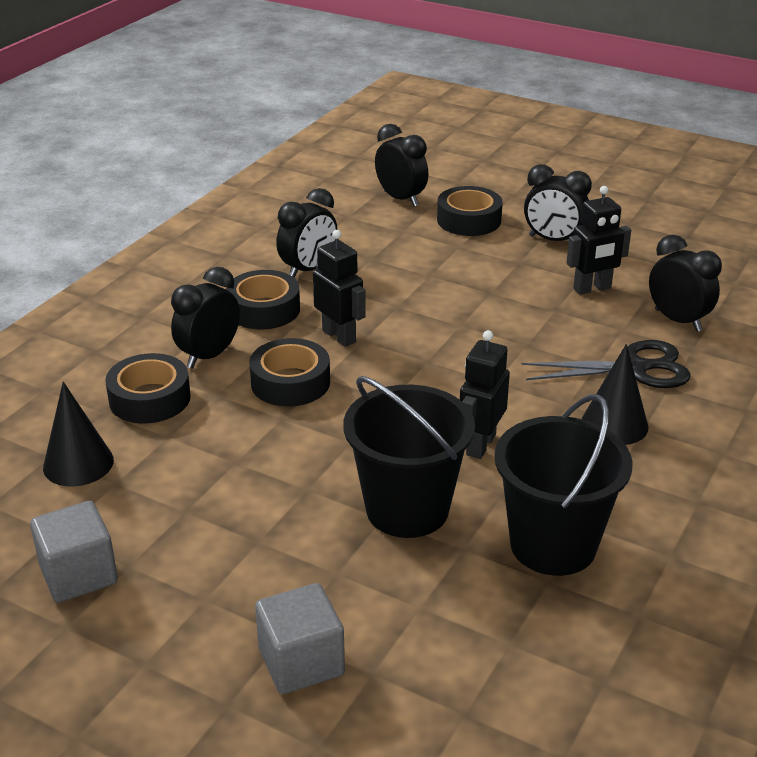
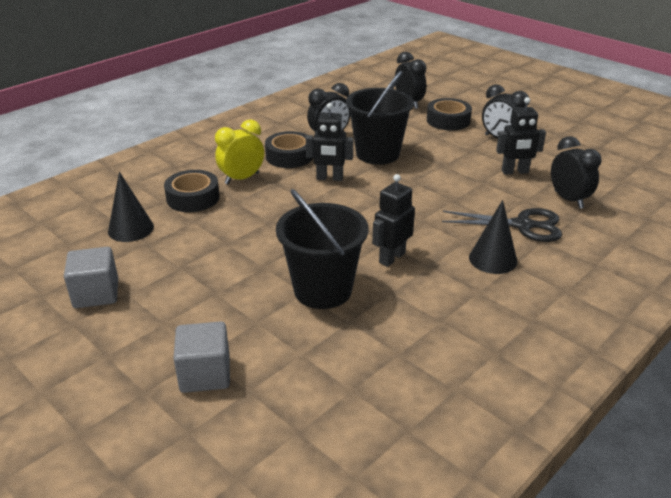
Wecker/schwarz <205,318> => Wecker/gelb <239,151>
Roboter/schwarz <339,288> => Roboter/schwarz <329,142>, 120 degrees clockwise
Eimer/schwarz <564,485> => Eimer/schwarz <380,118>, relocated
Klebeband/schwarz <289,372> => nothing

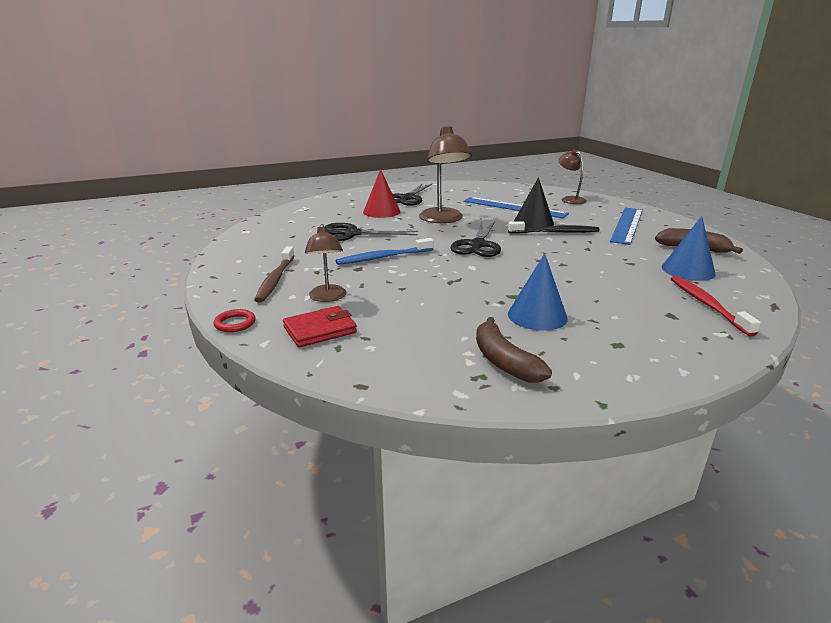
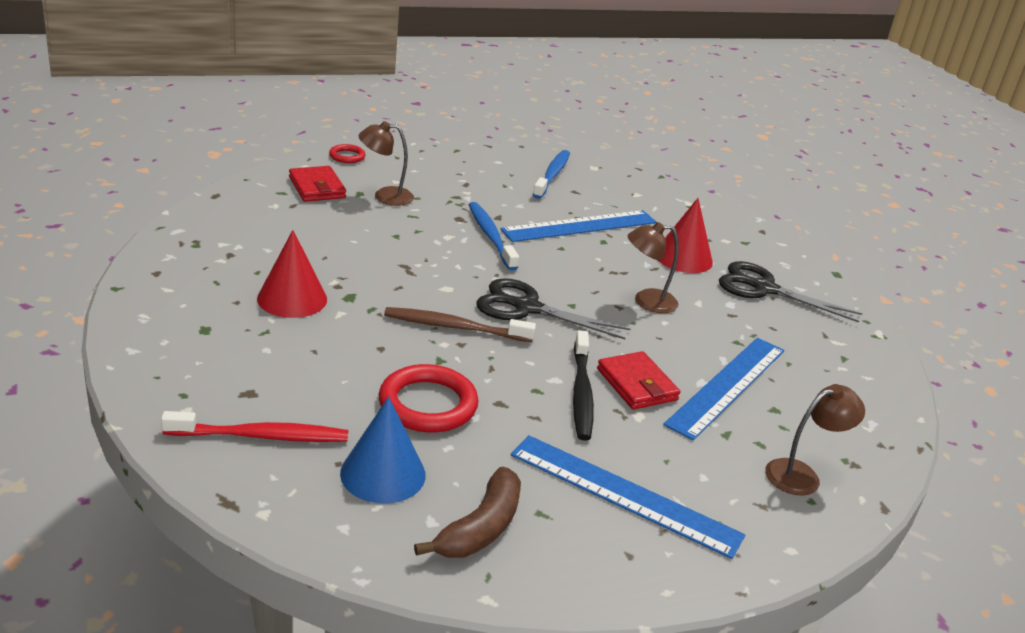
Kegel/blau <538,292> => Kegel/rot <292,274>
nothing => Ring/rot <429,398>
Zahnbürste/braun <274,274> => Zahnbürste/braun <460,324>, relocated
Schere/schwarz <371,232> => Lineal/blau <578,226>
nothing => Zahnbürste/blau <551,174>
Kegel/schwarz <534,202> => Geldbörse/rot <638,380>
Lampe/braun <445,174> => Lampe/braun <653,267>, x0.60
Banane/braun <514,349> => nothing

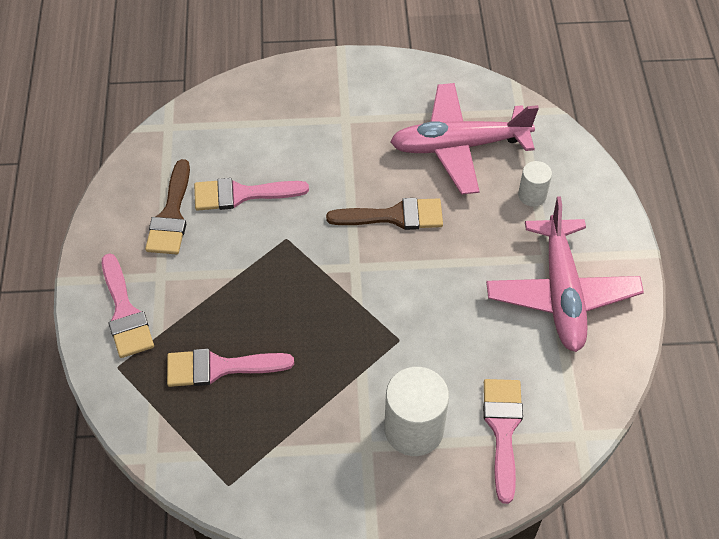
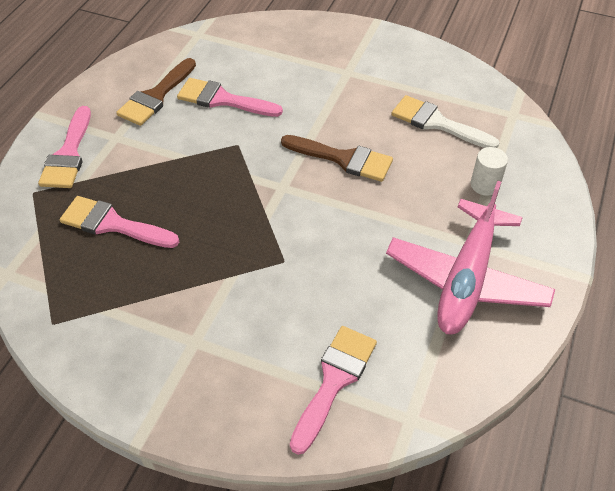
Flugzeug/rosa <464,139> => Pinsel/weiß <446,121>
Vollzylinder/weiß <416,411> => nothing

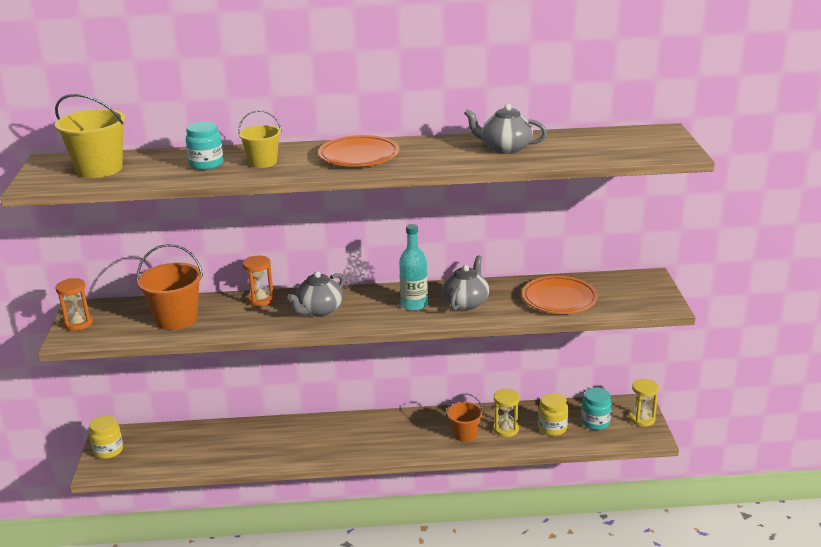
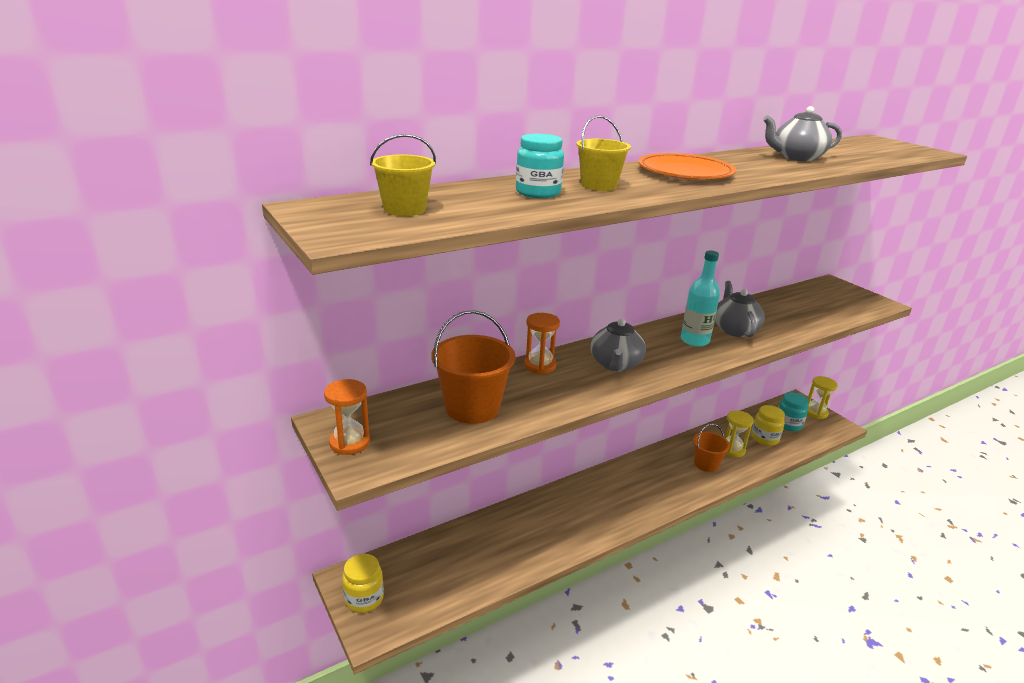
Eimer/gelb <90,136> => Eimer/gelb <403,175>, x0.62
Teller/orange <560,295> => nothing

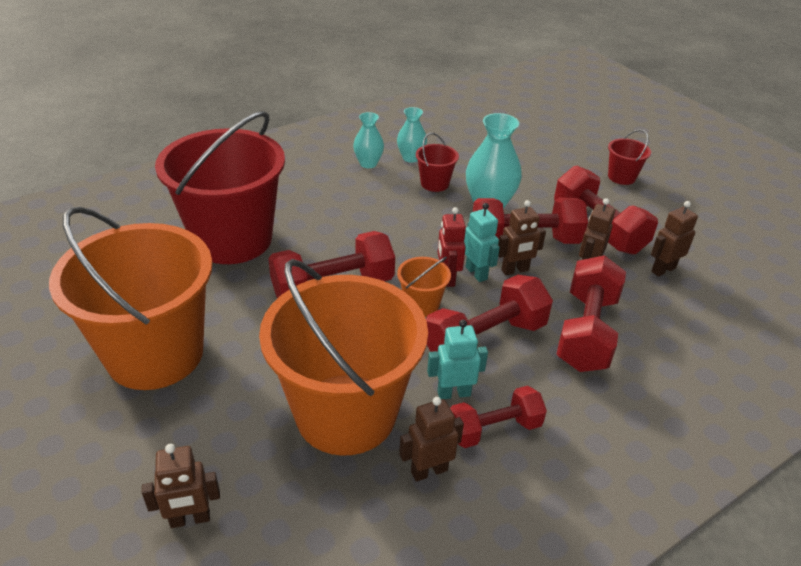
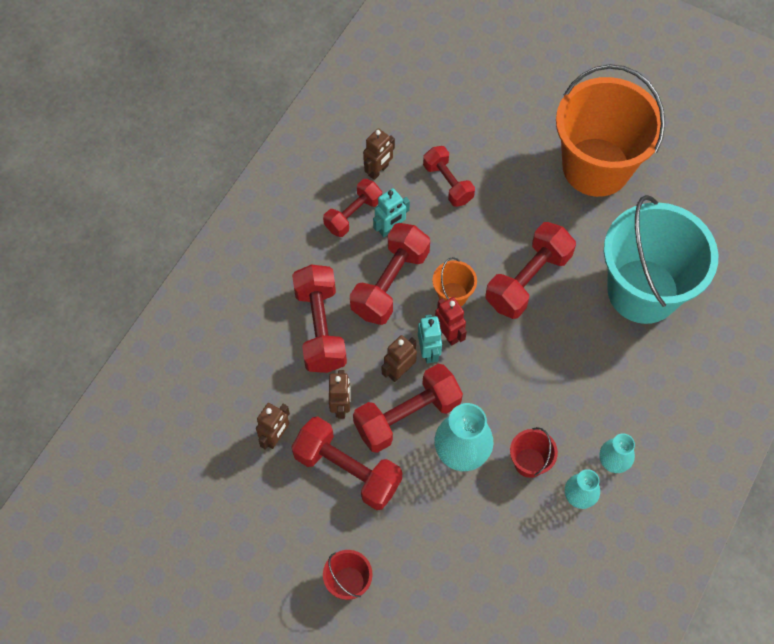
Roboter/türkis <482,242> => Roboter/türkis <430,339>, 135 degrees counterclockwise
Eimer/orange <343,357> => Hantel/rot <449,176>
Eimer/rot <220,187> => Eimer/türkis <661,259>
Roboter/braun <181,486> => nothing

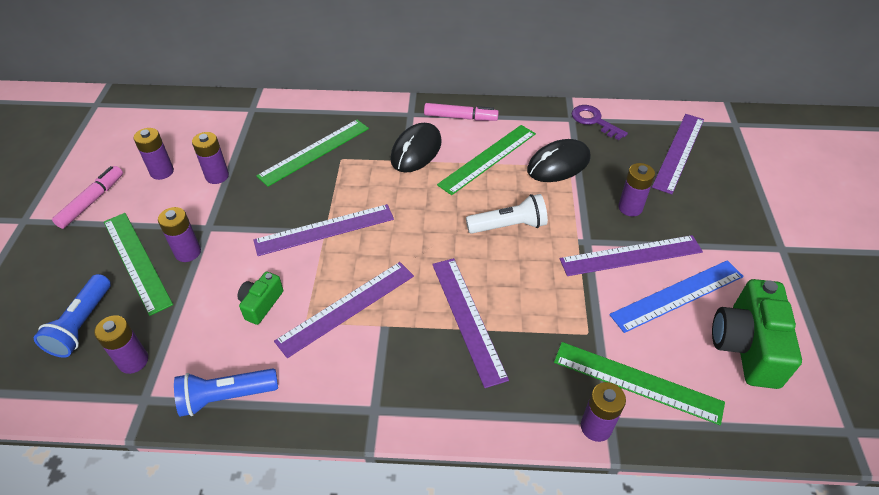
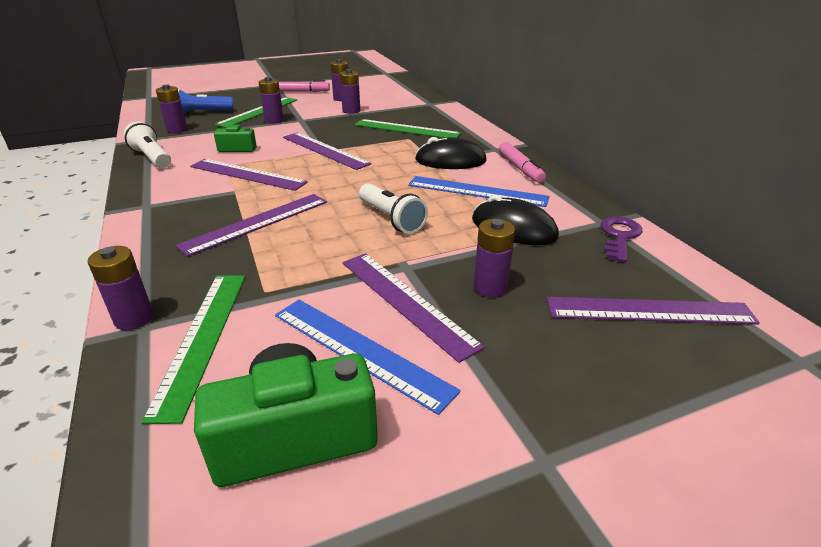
Taschenlampe/blau <226,392> => Taschenlampe/weiß <147,145>
Lineal/grün <486,160> => Lineal/blau <479,191>

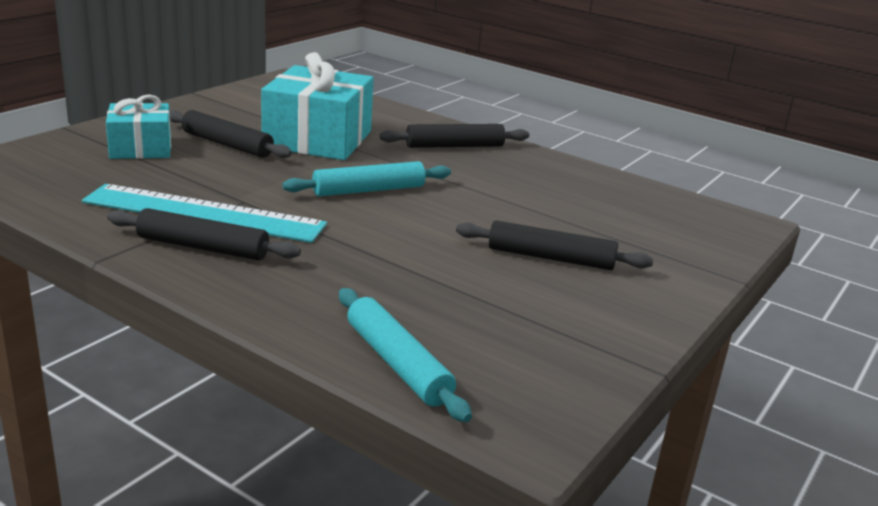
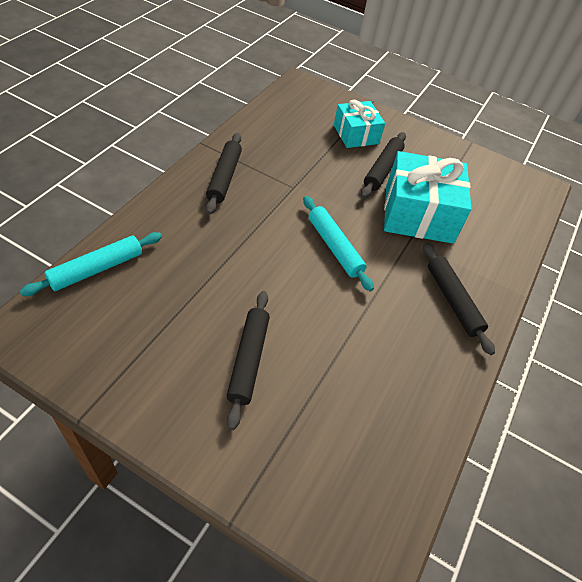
Lineal/türkis <204,213> => nothing

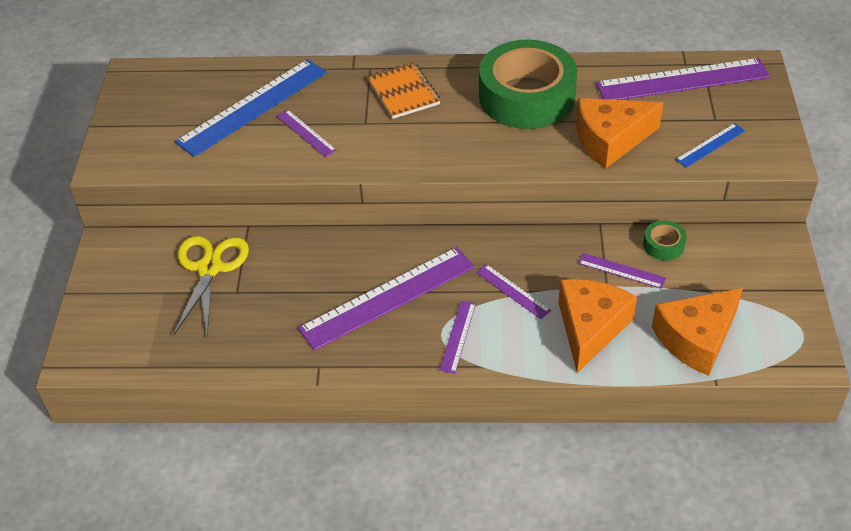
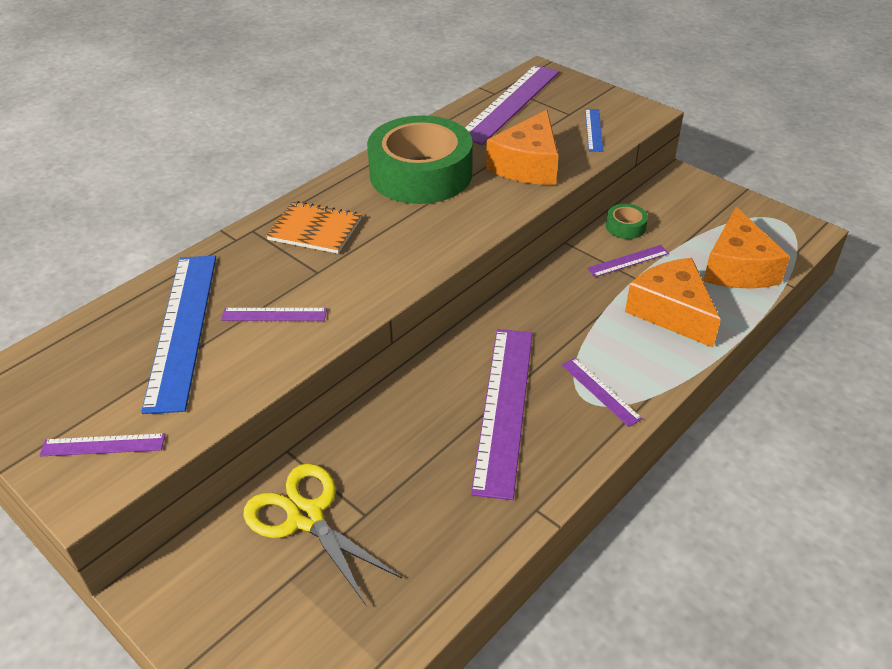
Lineal/lila <513,291> => Lineal/lila <102,444>, relocated

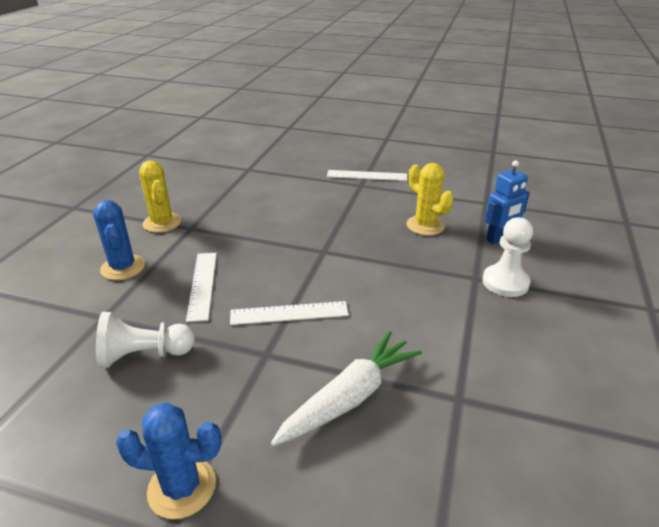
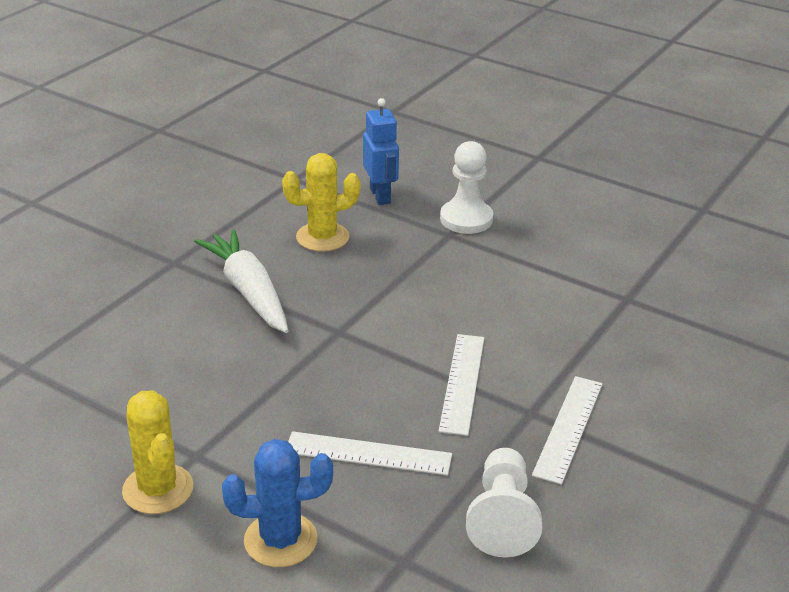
Kaktus/gelb <160,196> => Kaktus/gelb <157,452>, 75 degrees clockwise
Karotte/weiß <346,388> => Karotte/weiß <241,281>, relocated
Lineal/weiß <367,175> => Lineal/weiß <567,430>, relocated
Kaktus/blau <168,460> => nothing

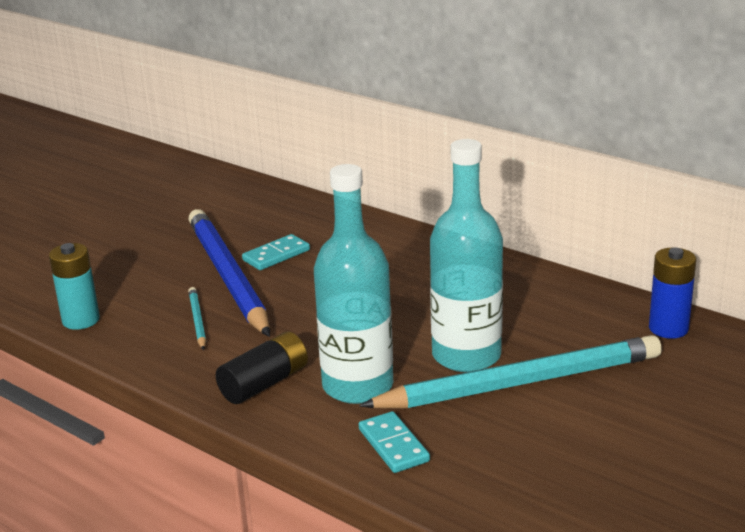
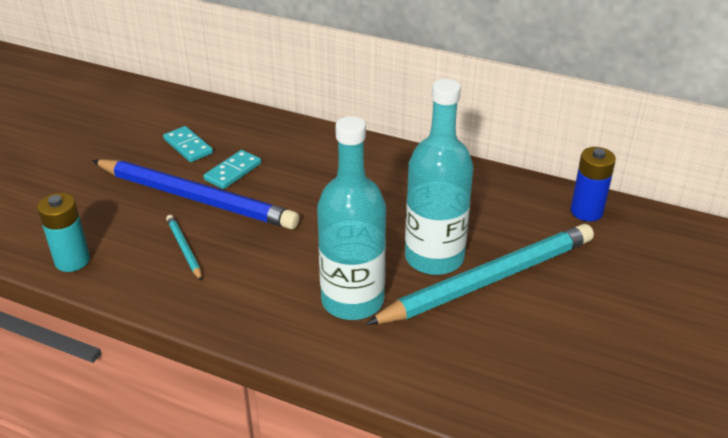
Bleistift/blau <229,273> => Bleistift/blau <195,194>, 150 degrees clockwise
Dominostein/türkis <394,442> => Dominostein/türkis <188,144>, relocated
Batterie/schwarz <261,367> => nothing

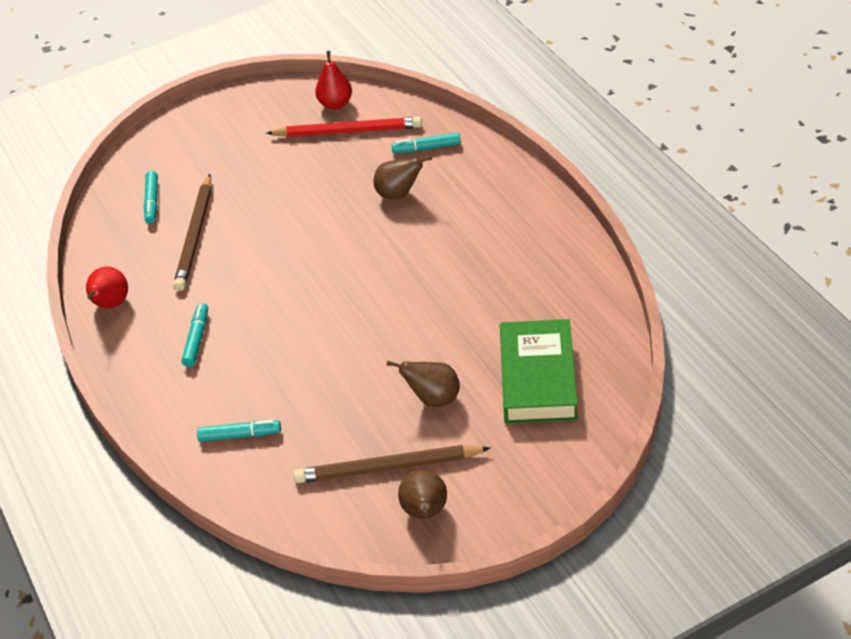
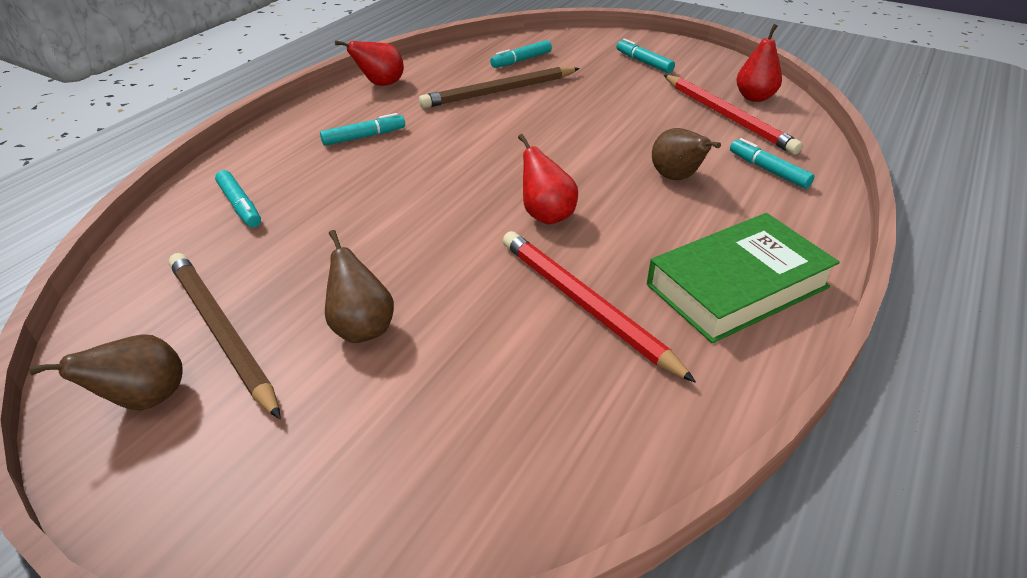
nothing => Bleistift/rot <599,307>
nothing => Birne/rot <548,179>
nothing => Filzstift/türkis <645,55>
Buch/grün <539,371> => Buch/grün <743,278>, relocated

